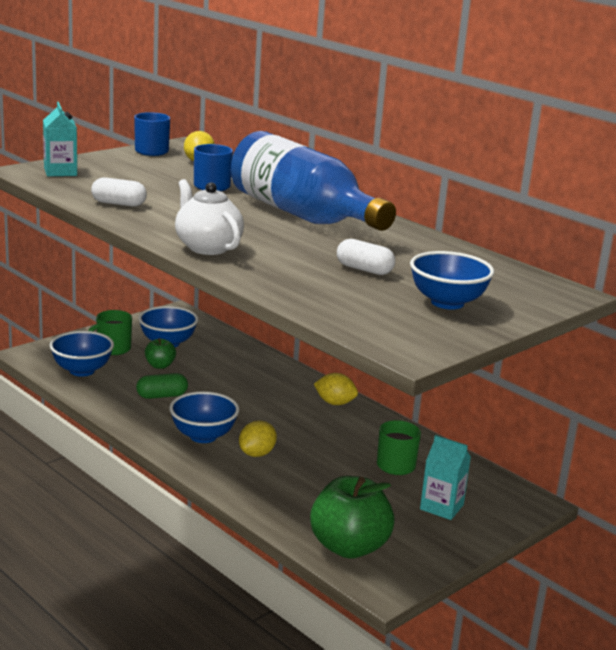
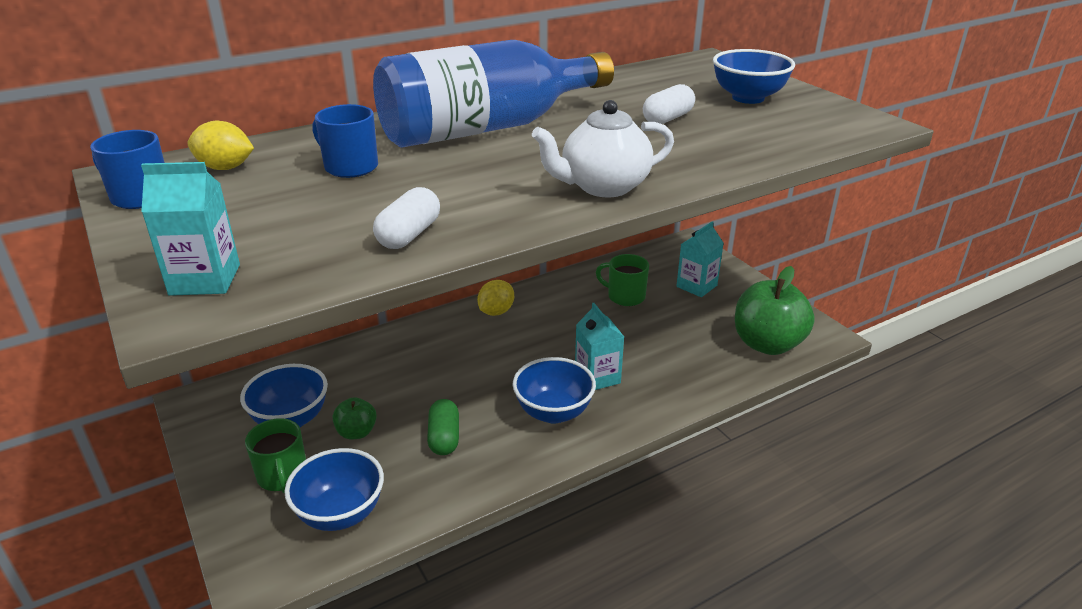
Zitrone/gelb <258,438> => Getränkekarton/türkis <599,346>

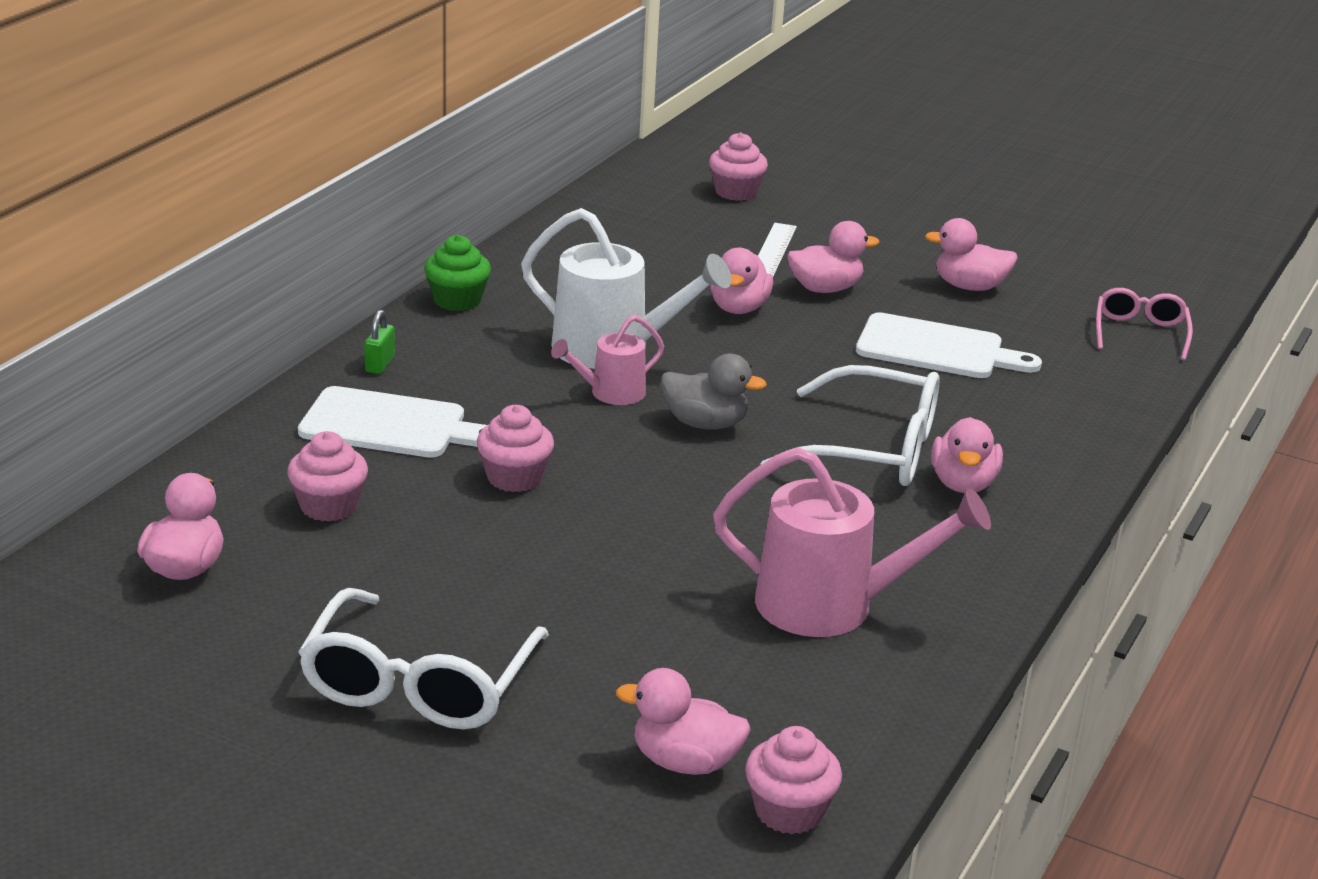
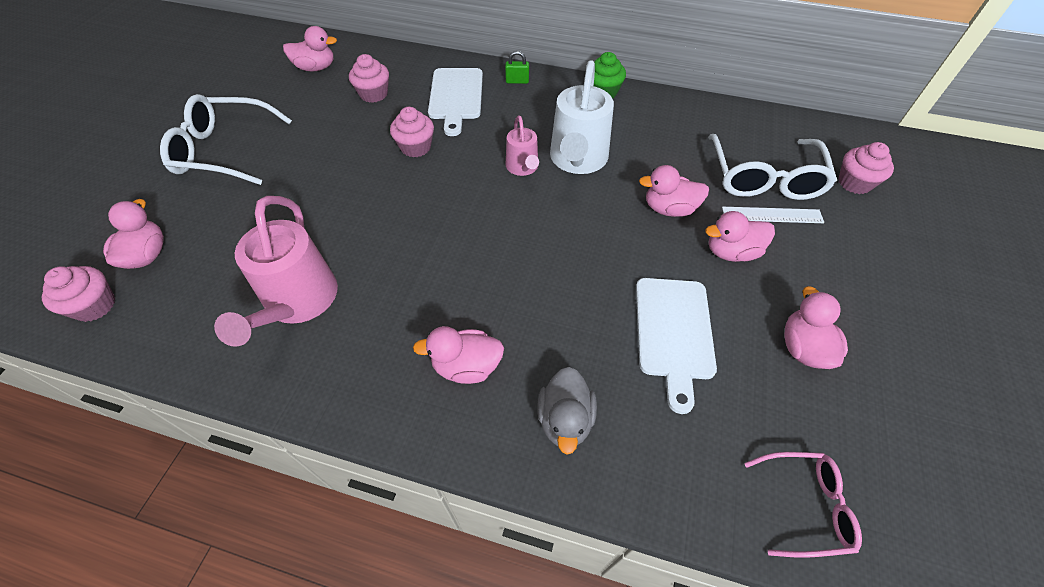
Gießkanne/rosa <607,360> => Gießkanne/rosa <522,146>, 150 degrees counterclockwise
Ente/grau <714,391> => Ente/grau <567,410>, relocated
Ente/rosa <833,257> => Ente/rosa <740,236>, 105 degrees clockwise
Brille/weiß <850,425> => Brille/weiß <772,167>, relocated

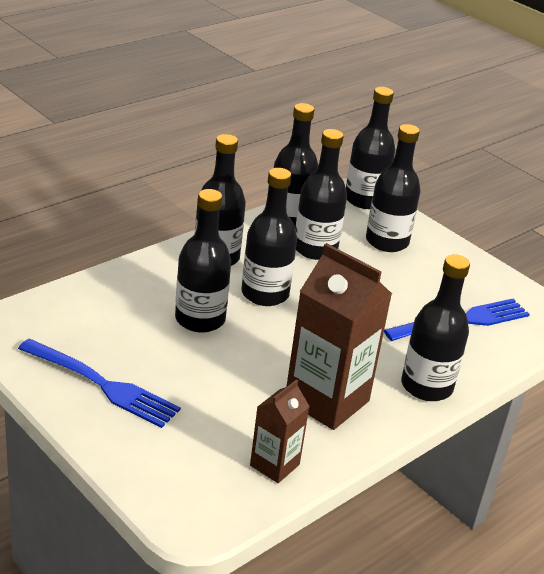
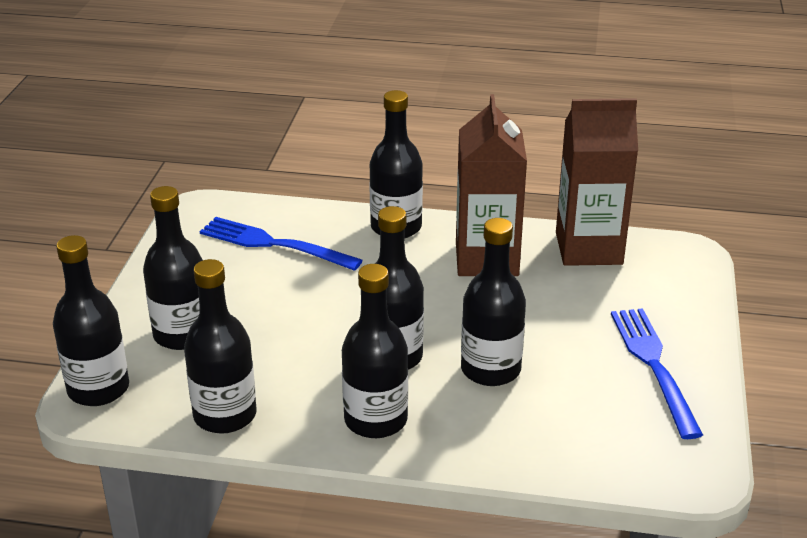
Getränkekarton/braun <280,431> => Getränkekarton/braun <597,182>, x1.85
Flasche/schwarz <321,194> => nothing

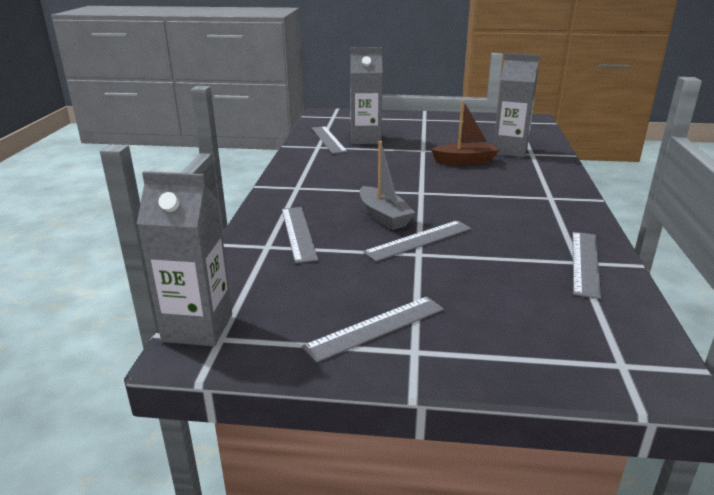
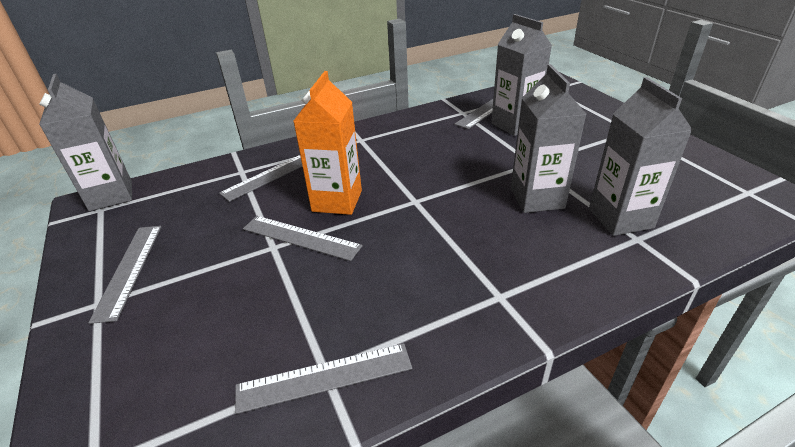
Lineal/grau <373,330> => Lineal/grau <125,275>, 60 degrees clockwise
Boot/grau <387,185> => Getränkekarton/orange <328,143>
Boot/braun <465,132> => Getränkekarton/grau <548,138>

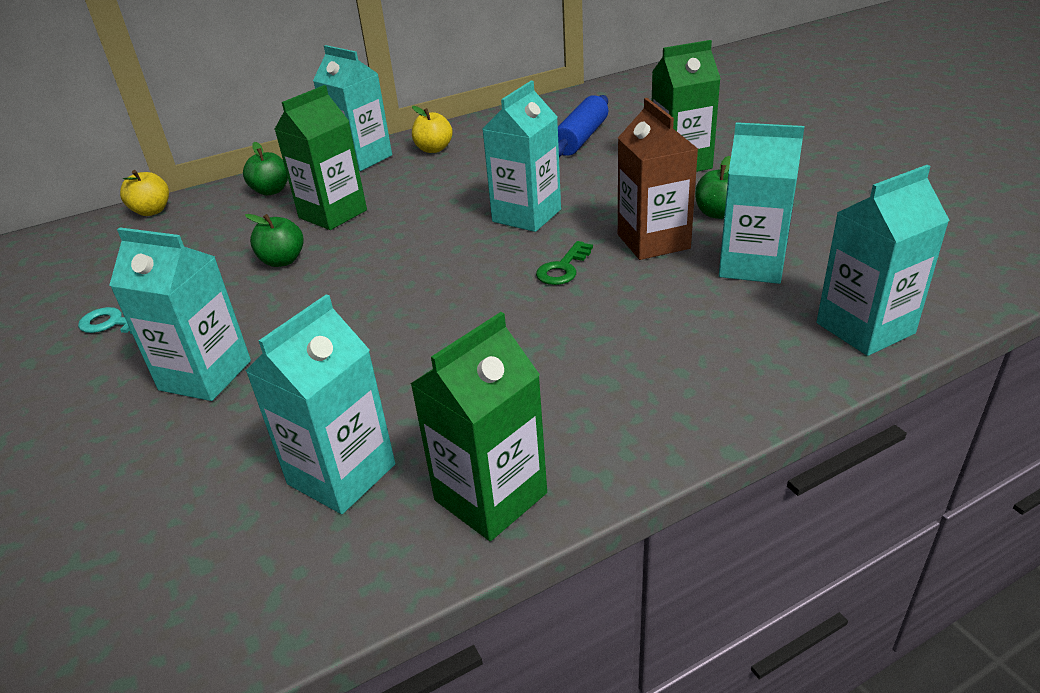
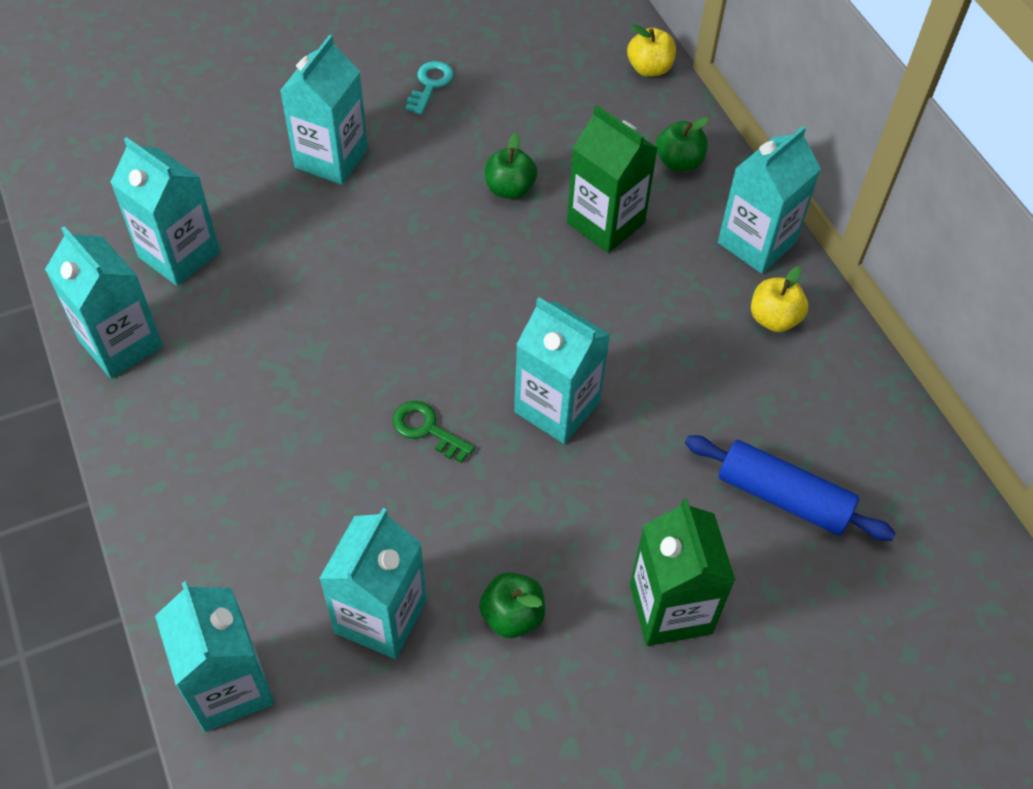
Getränkekarton/grün <478,426> => Getränkekarton/türkis <104,302>
Getränkekarton/braun <658,179> => nothing

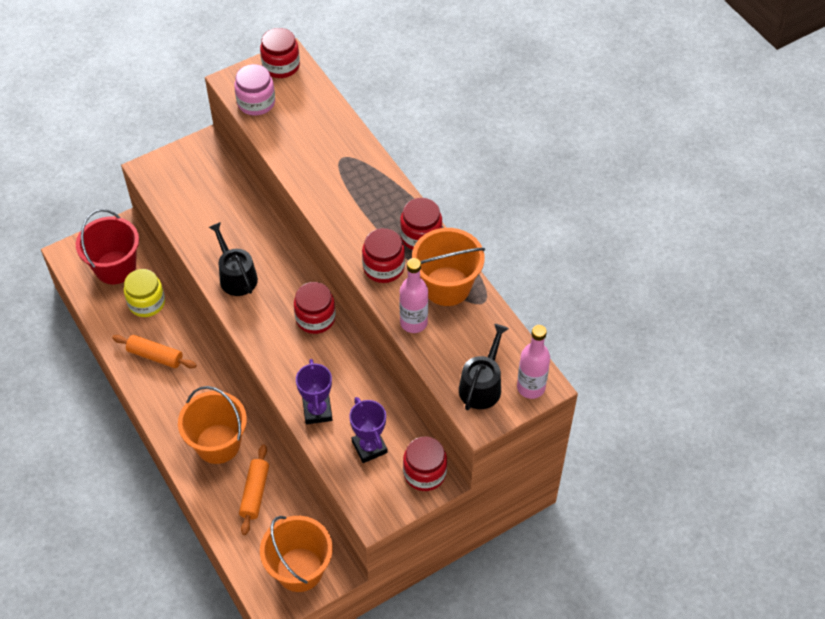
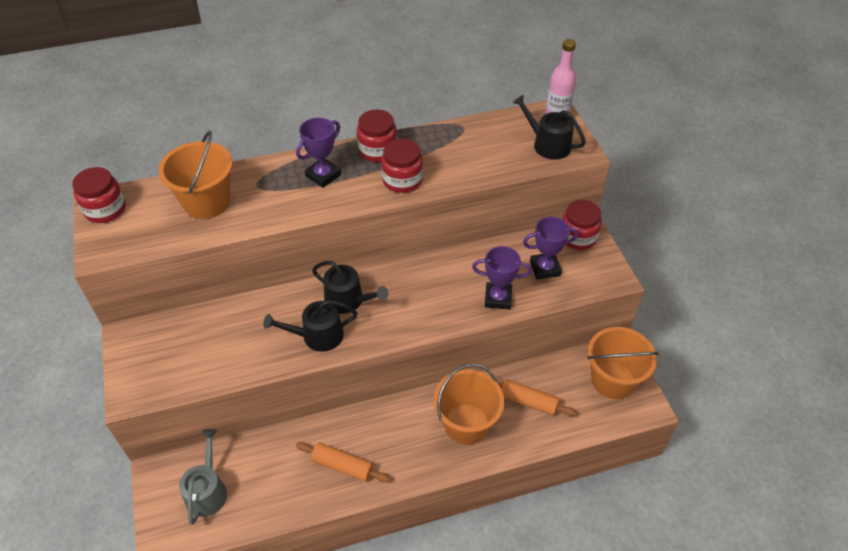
Eimer/orange <448,267> => Eimer/orange <195,174>, relocated
Eimer/rot <107,246> => Gießkanne/grau <203,477>
nothing => Pokal/lila <318,153>
Nudelholz/orange <154,352> => Nudelholz/orange <343,462>, 75 degrees clockwise
nothing => Gießkanne/schwarz <350,287>
Einmachglas/gelb <144,293> => nothing
Einmachglas/rosa <254,90> => nothing
Einmachglas/rot <315,308> => nothing
Flasche/rosa <413,295> => nothing

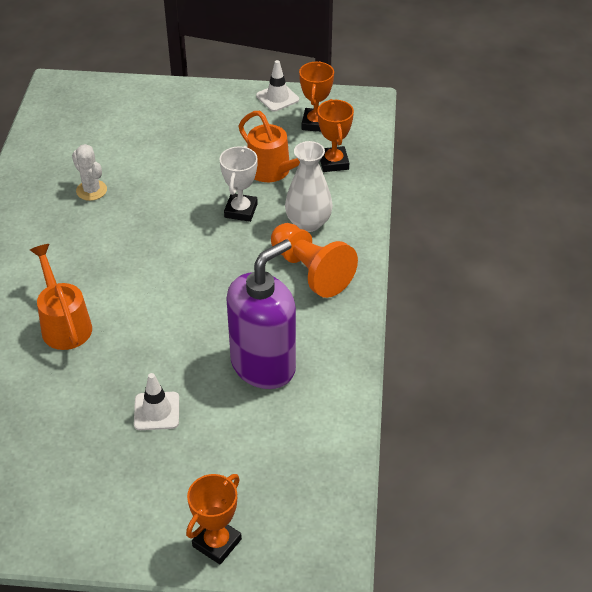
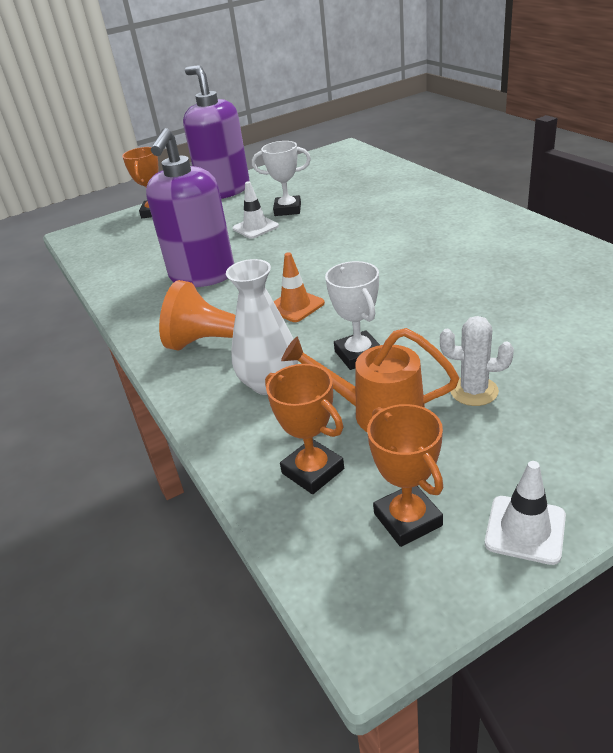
nothing => Seifenspender/lila <216,132>
nothing => Pokal/weiß <281,178>
nothing => Leitkegel/orange <299,287>
Kaktus/weiß <89,172> => Kaktus/weiß <477,361>, relocated
Gießkanne/orange <61,297> => nothing

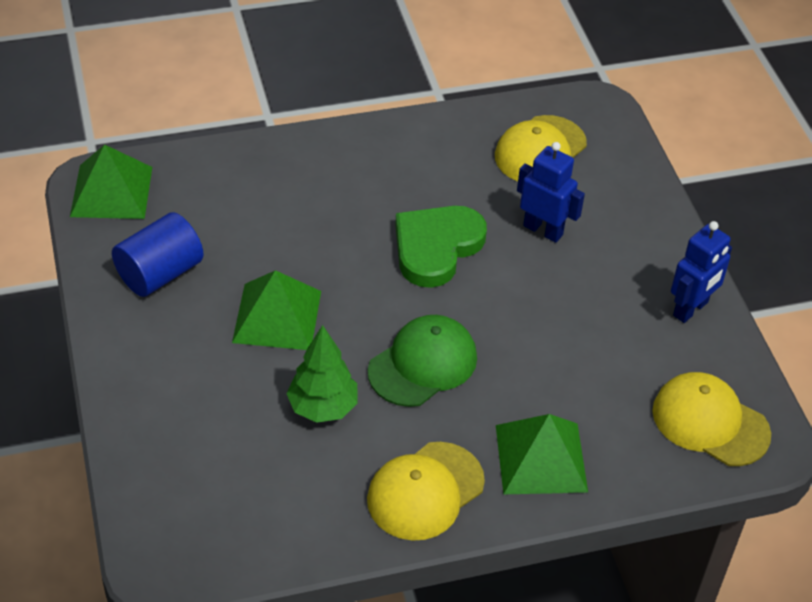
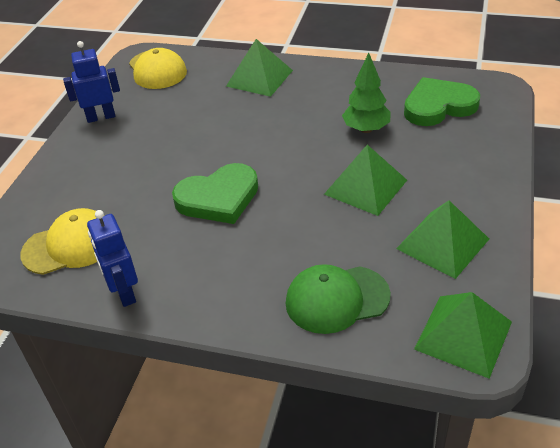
Roboter/blau <551,192> => Roboter/blau <112,258>, relocated
Kappe/grün <422,361> => Kappe/grün <338,299>, relocated
Vollzylinder/blau <158,254> => Pyramide/grün <442,239>
nothing => Herz/grün <442,101>
Kappe/gelb <426,491> => nothing

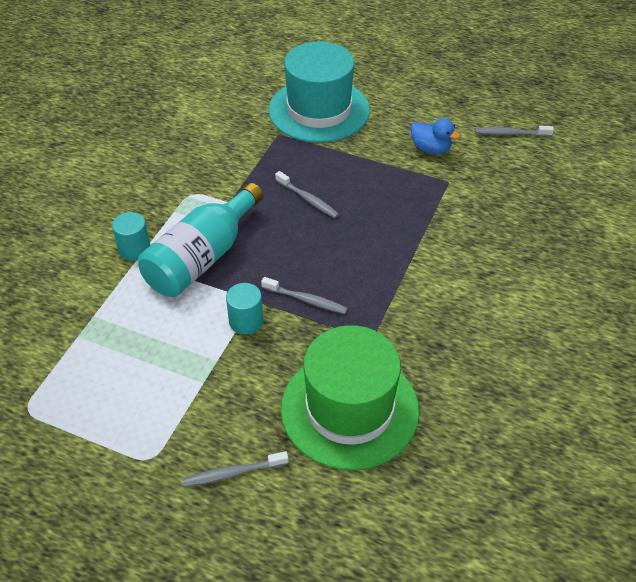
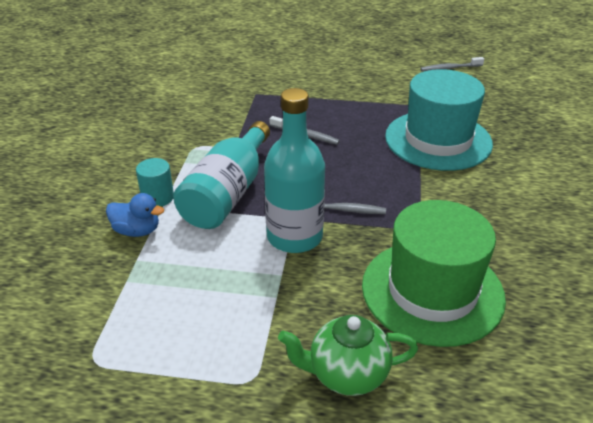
Ente/blau <435,136> => Ente/blau <135,215>, relocated
Vollzylinder/türkis <244,309> => Flasche/türkis <294,170>
Zahnbürste/grau <235,469> => Teekanne/grün <348,355>
Hut/türkis <319,92> => Hut/türkis <439,120>, relocated

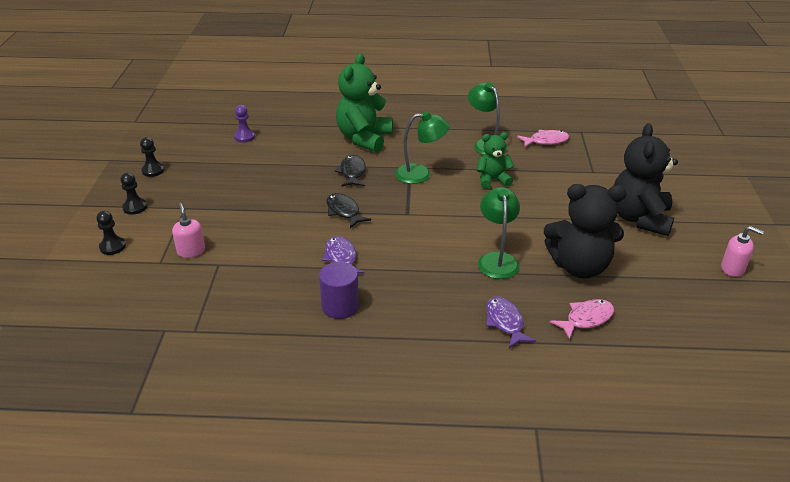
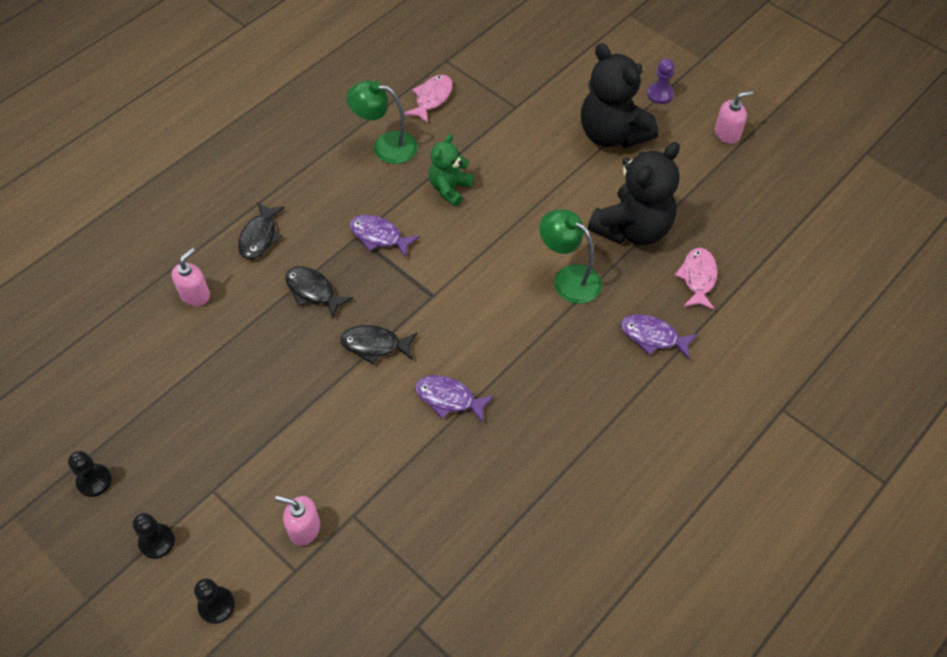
nothing => Seifenspender/rosa <191,277>
Teddybär/grün <364,103> => Fisch/schwarz <261,230>
Lampe/grün <422,147> => Fisch/lila <384,236>
Bauer/lila <244,123> => Bauer/lila <660,81>, relocated
Vollzylinder/lila <339,290> => nothing

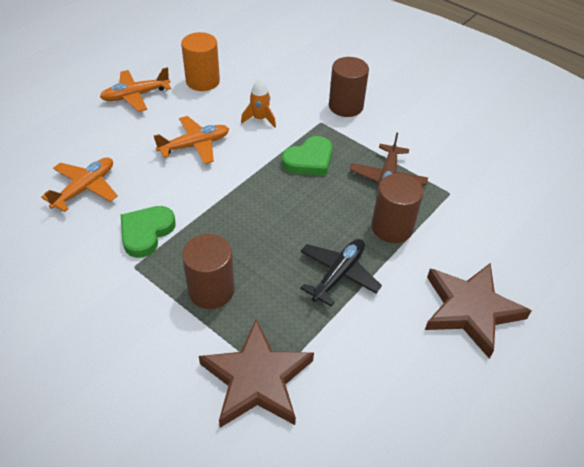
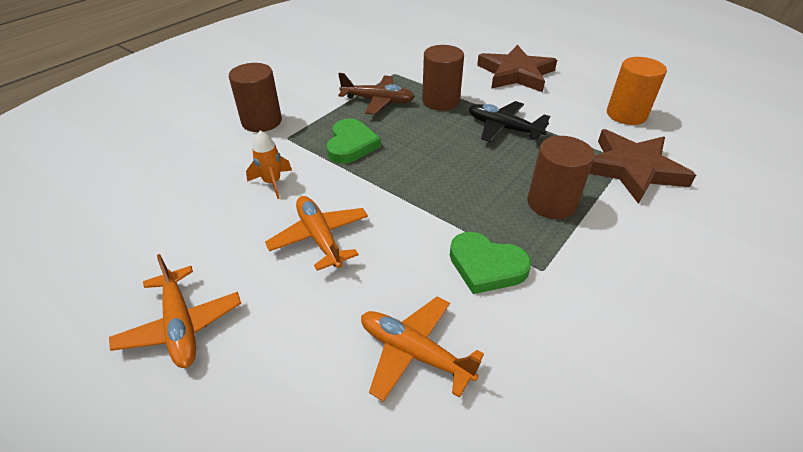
Herz/grün <307,156> => Herz/grün <354,141>, 45 degrees clockwise
Vollzylinder/orange <200,61> => Vollzylinder/orange <637,91>, relocated

